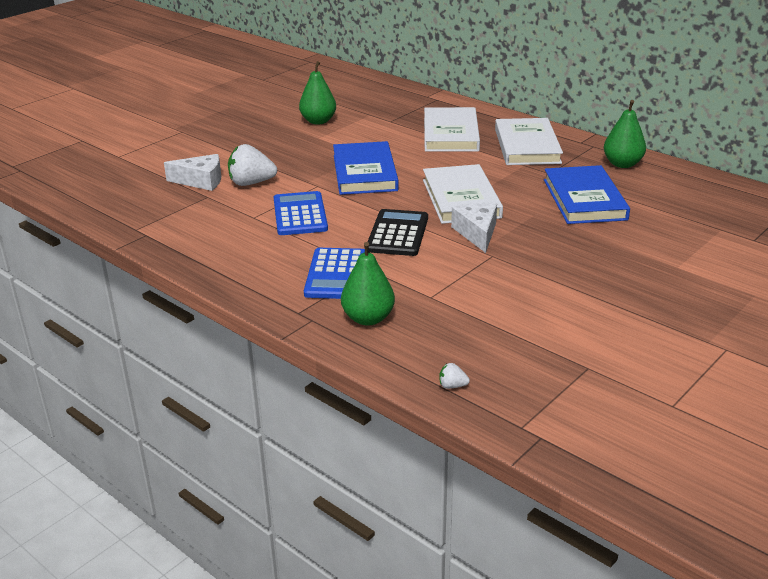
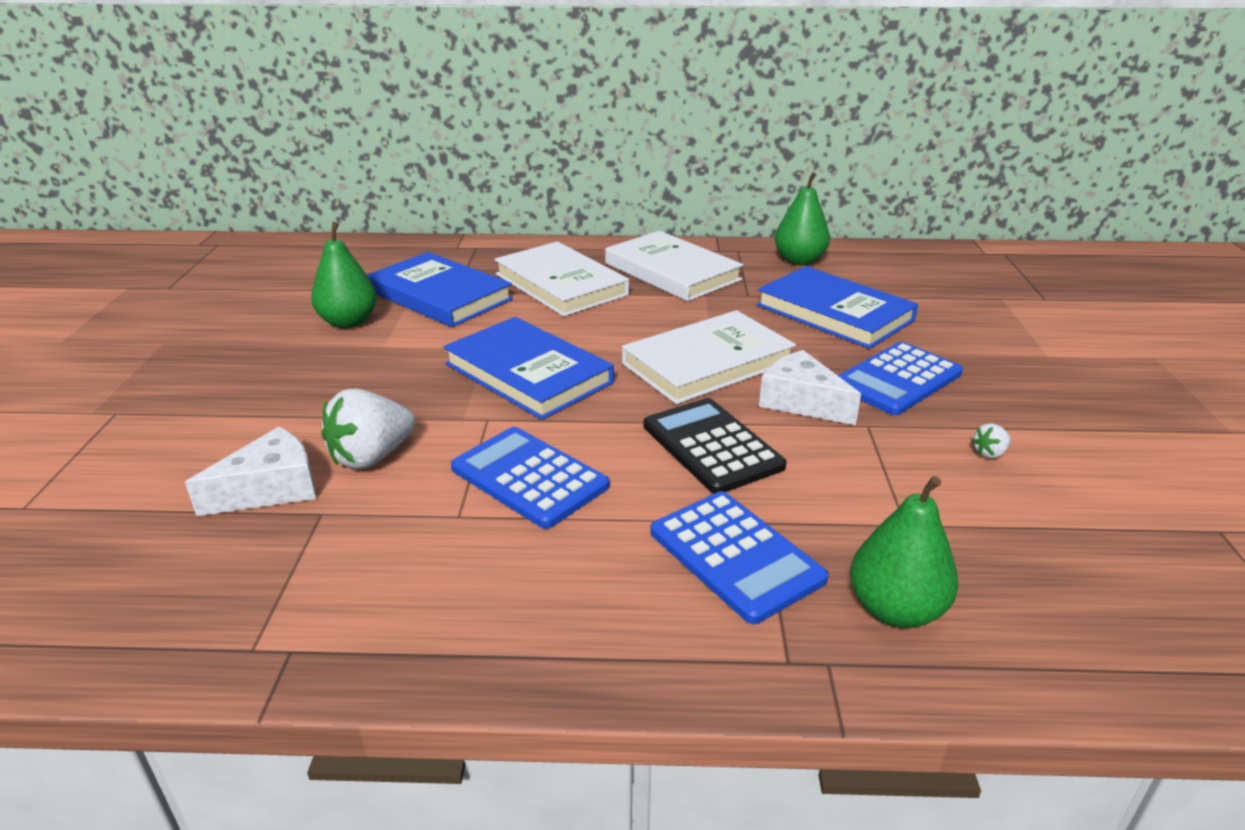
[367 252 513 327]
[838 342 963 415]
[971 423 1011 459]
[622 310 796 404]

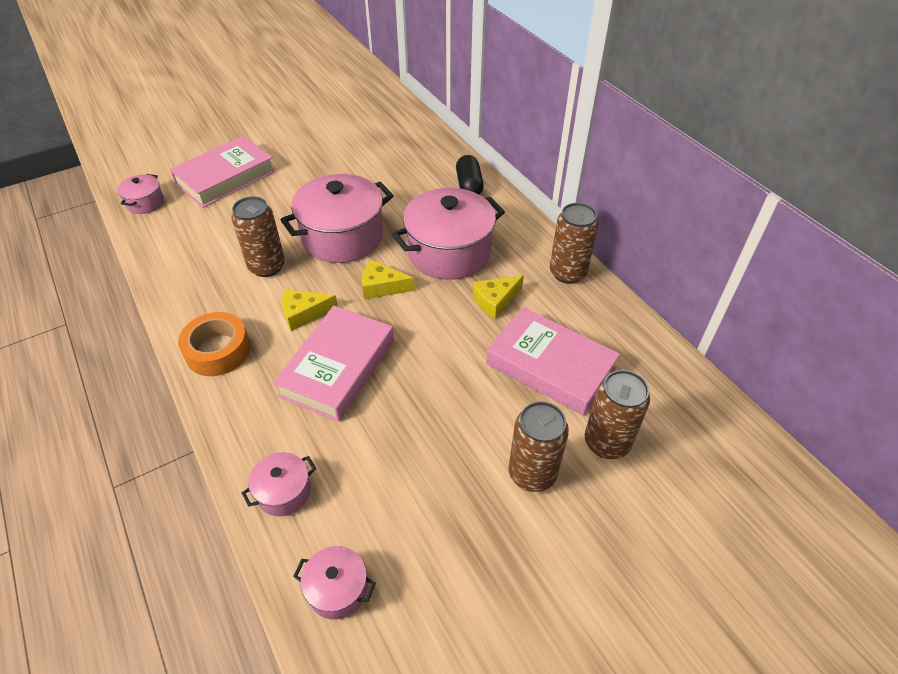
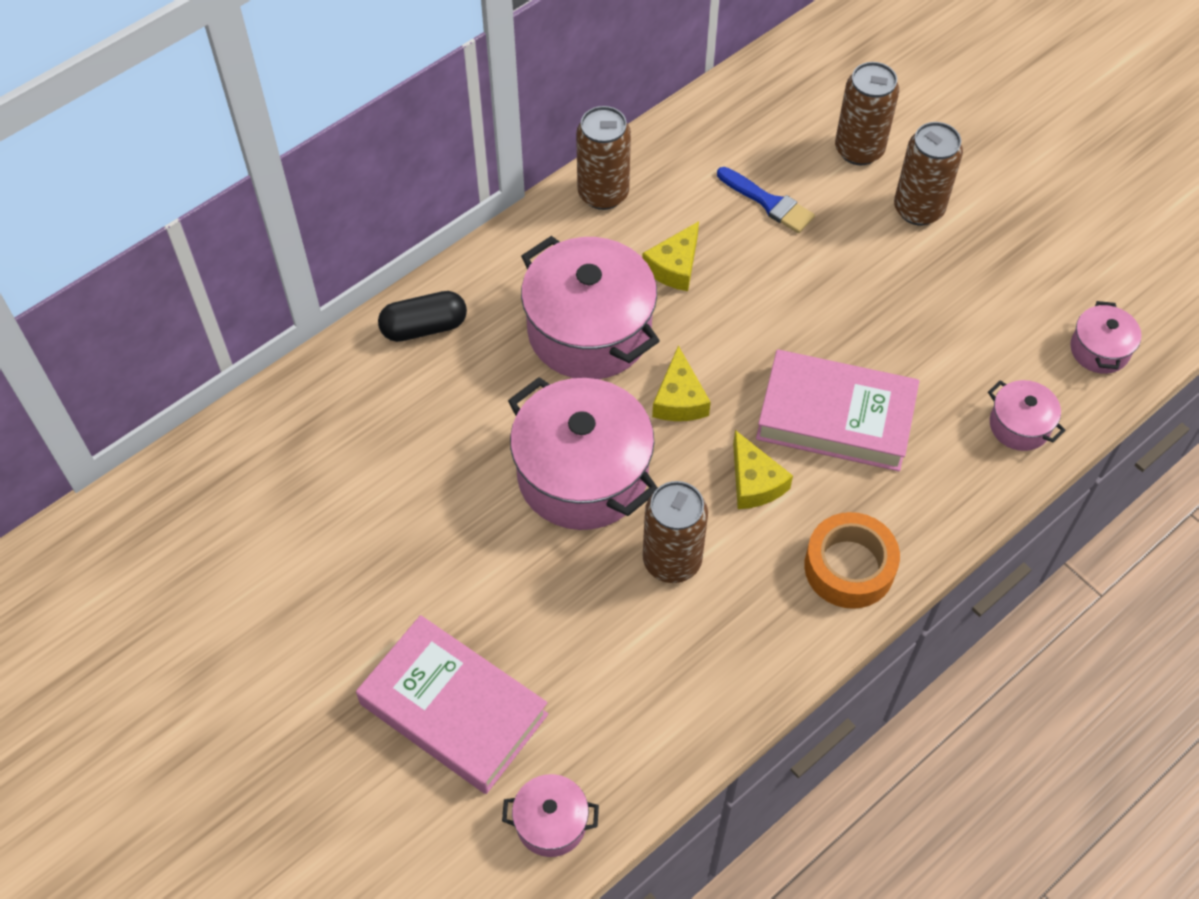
[717 167 815 233]
[642 221 699 291]

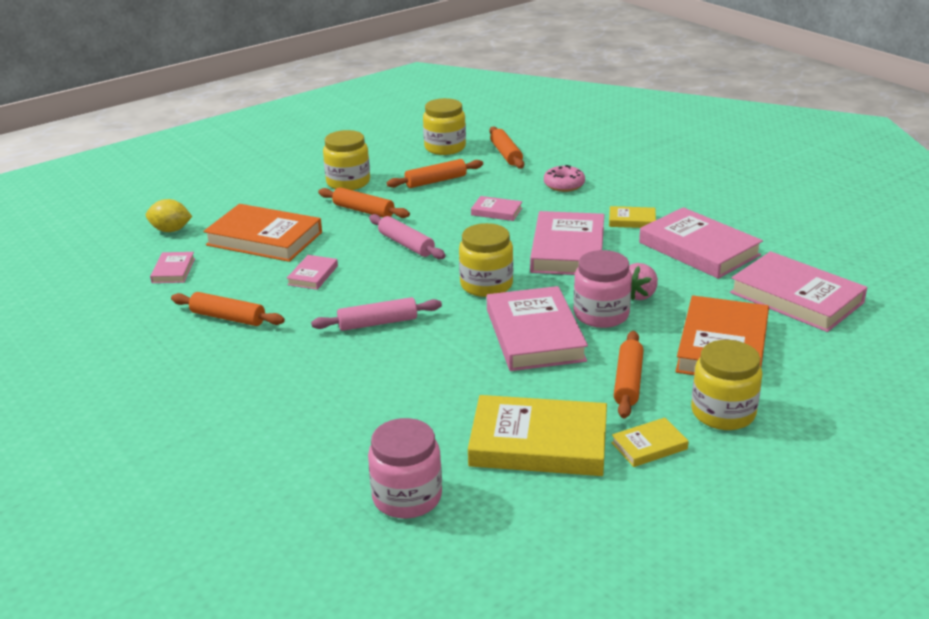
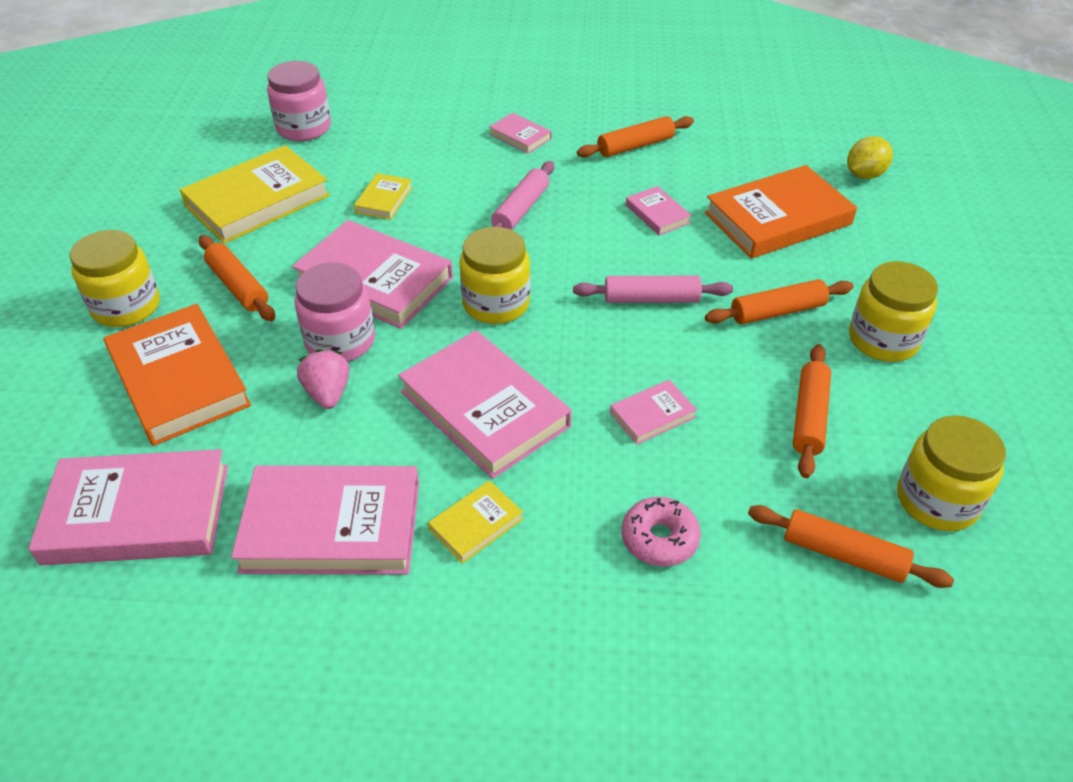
[489 113 552 154]
[354 173 413 220]

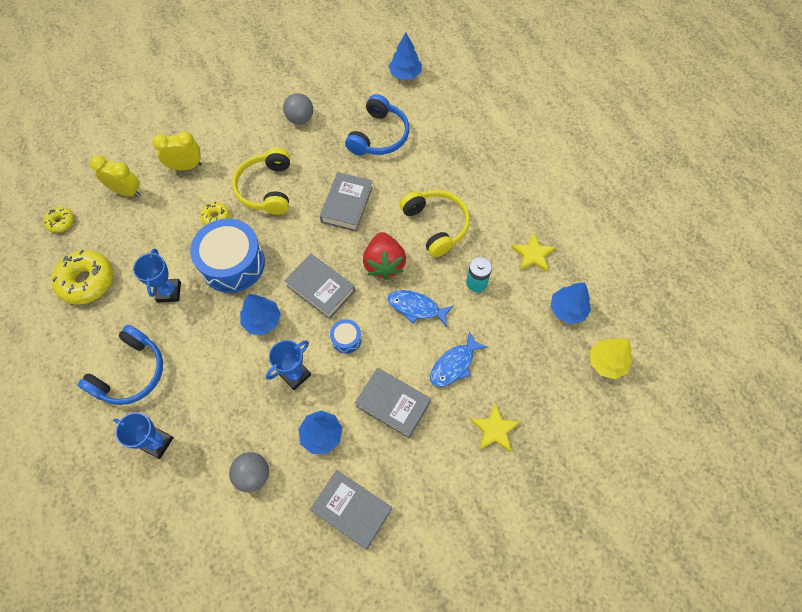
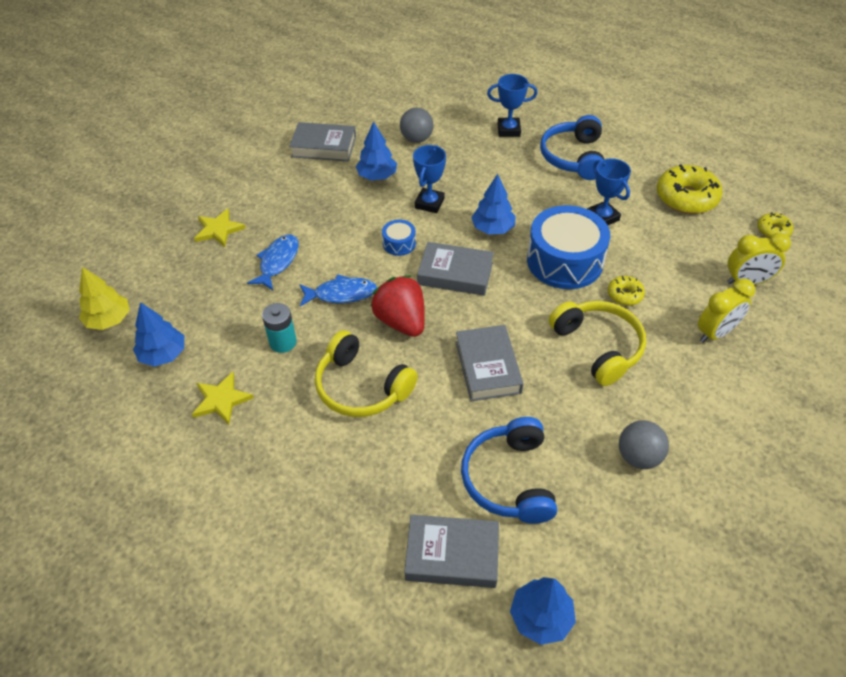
[405 515 499 588]

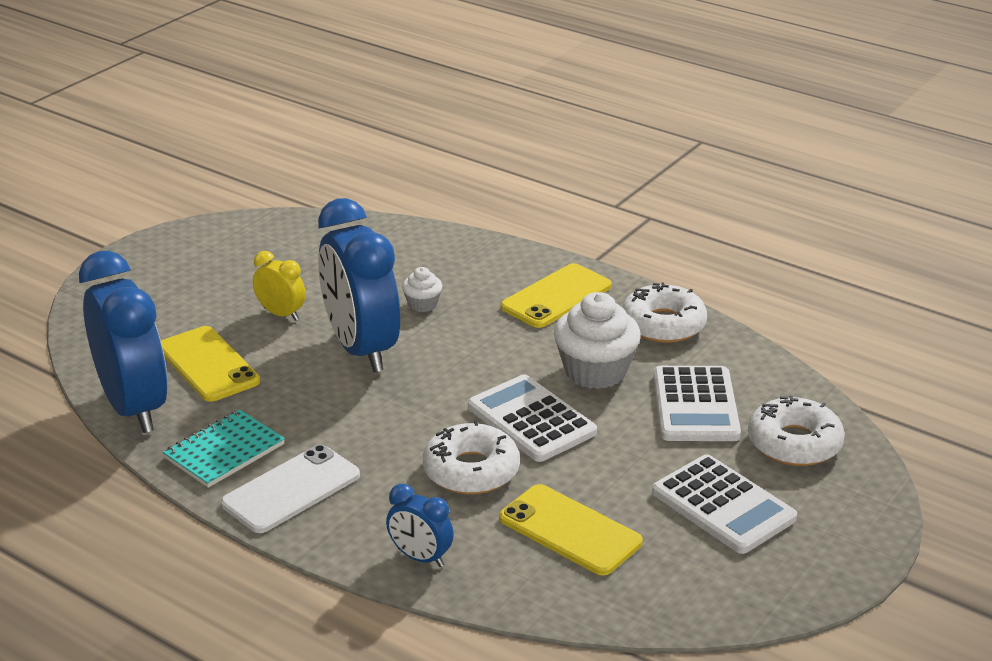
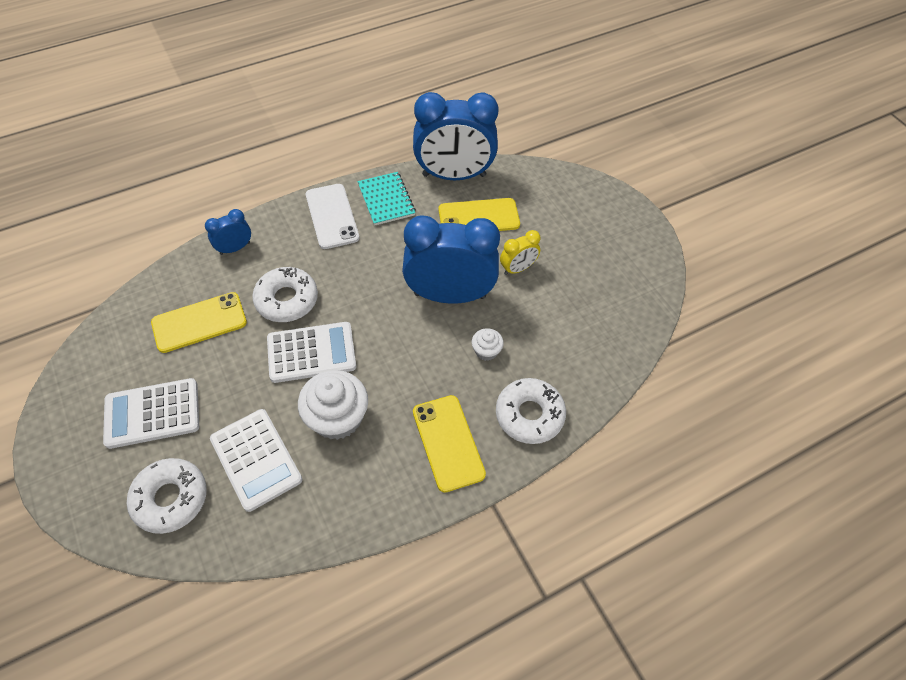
[496 378 566 444]
[210 409 302 512]

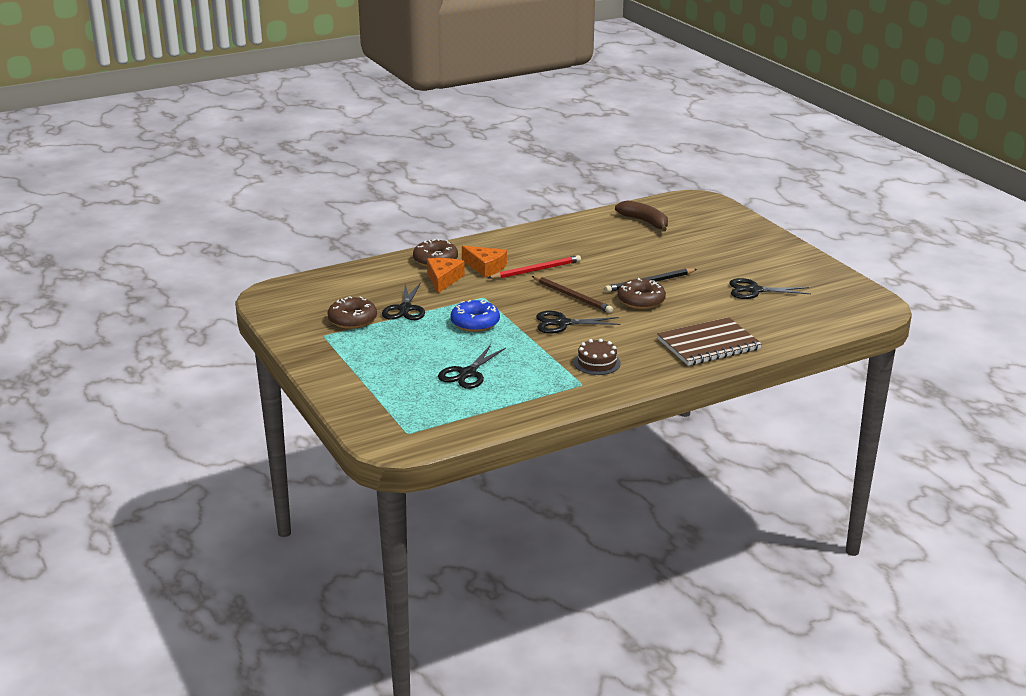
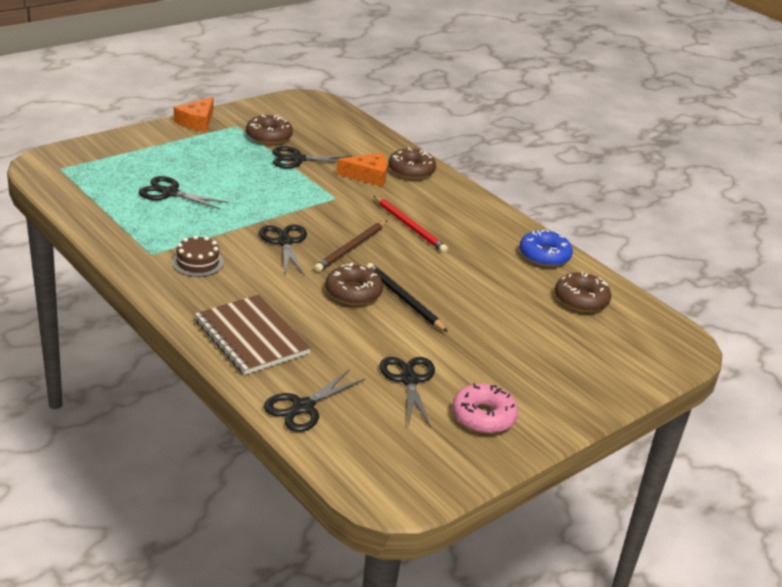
[264 370 365 432]
[452 383 518 434]
[519 229 573 267]
[174 97 214 132]
[555 272 611 312]

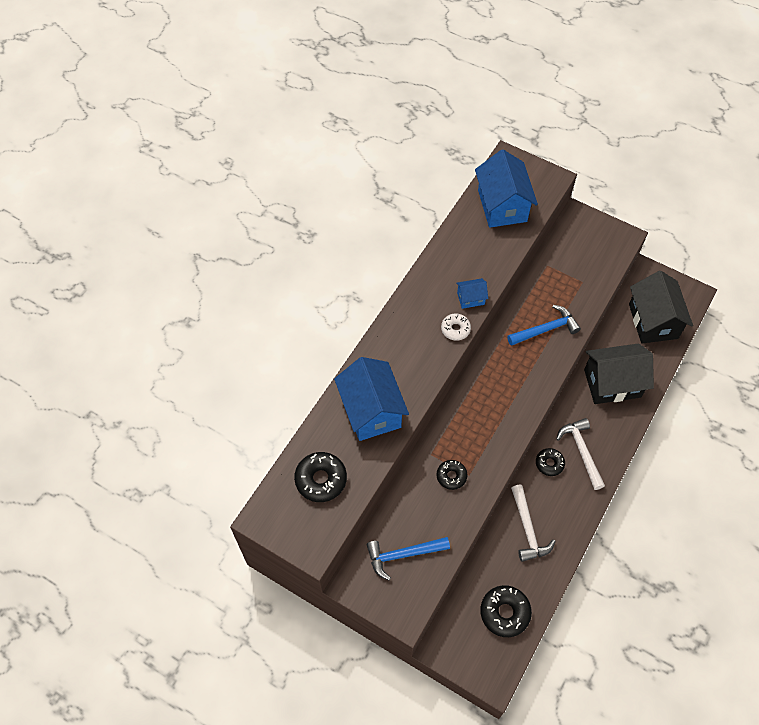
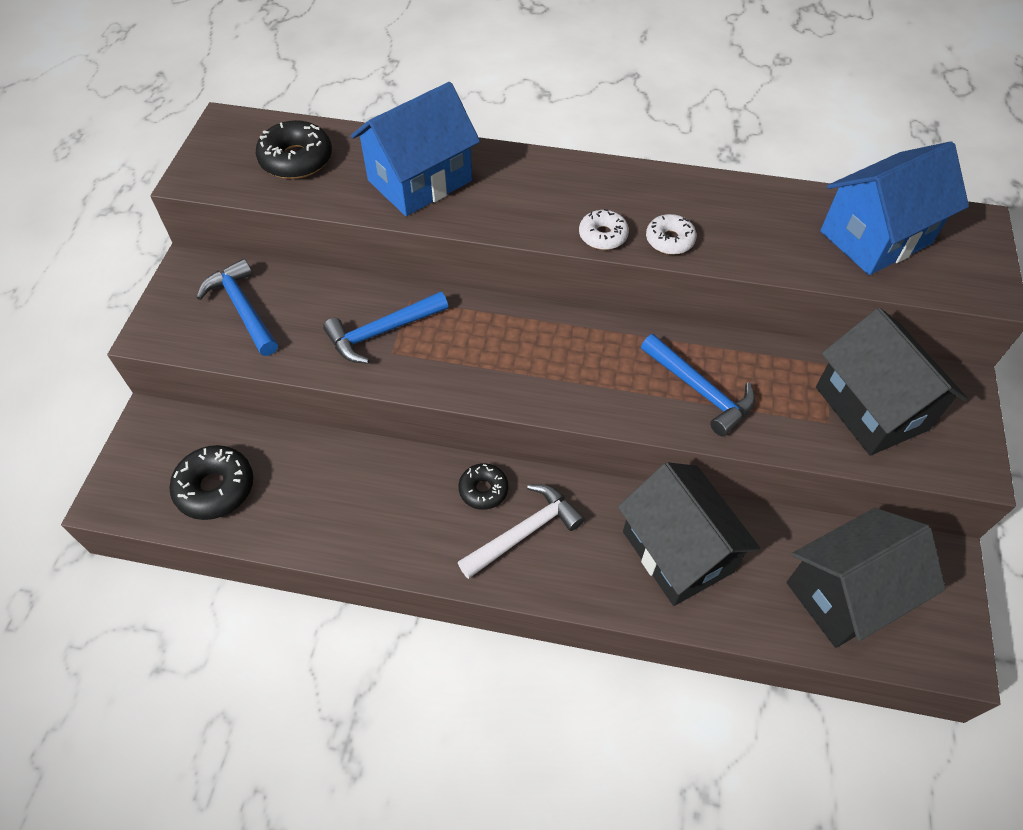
[511 485 556 562] (first image)
[816 308 968 455]
[323 291 448 364]
[646 214 697 255]

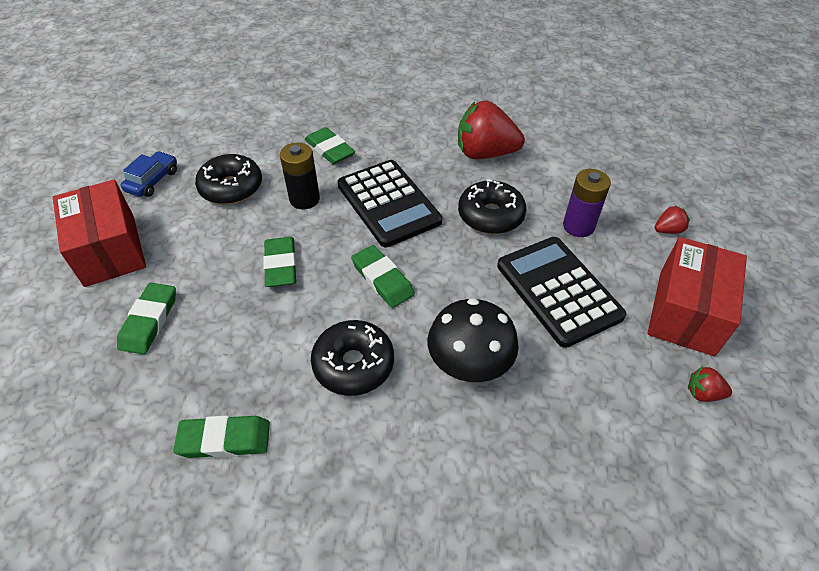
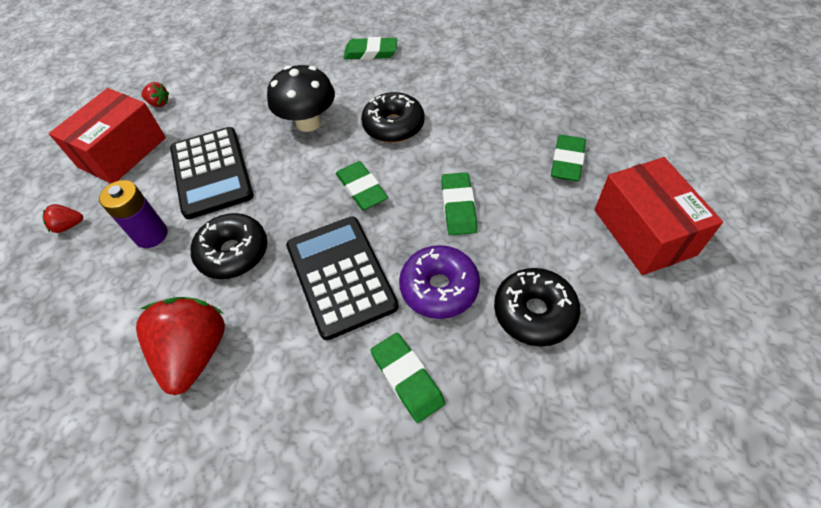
[121 151 177 197] (first image)
[344 37 397 60]
[399 245 480 319]
[136 297 225 395]

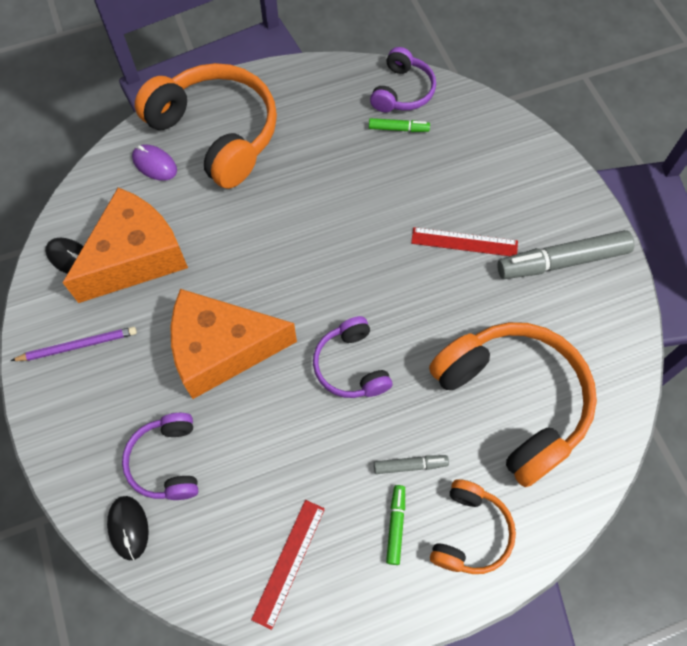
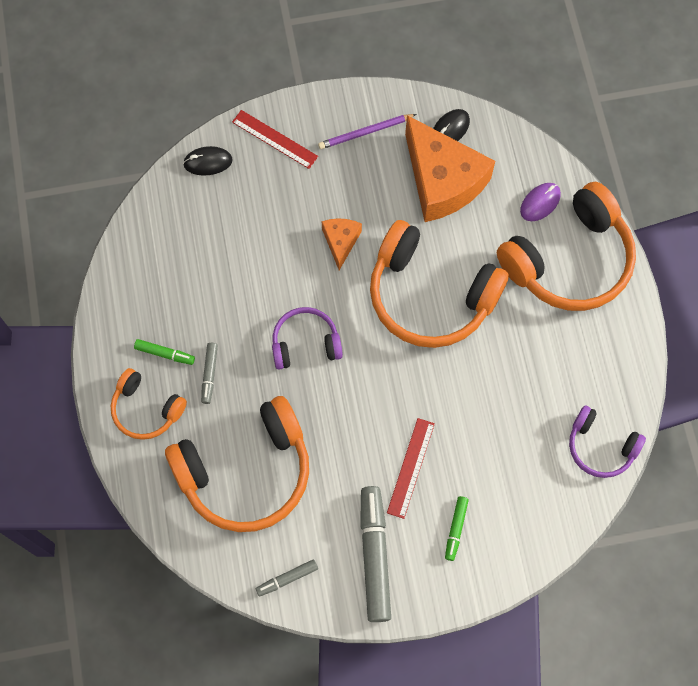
[122 413 198 500] (first image)
[256 559 318 597]
[370 220 509 348]
[232 110 318 169]
[445 496 469 561]
[318 114 416 149]
[322 218 362 270]

